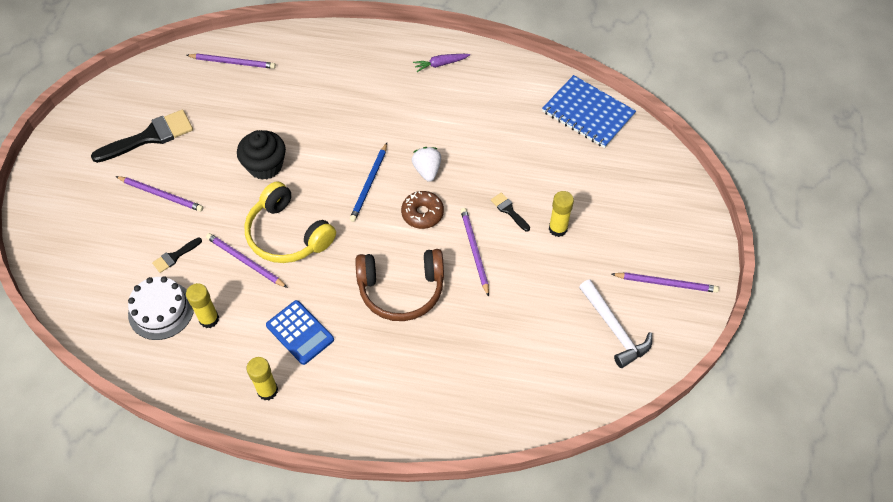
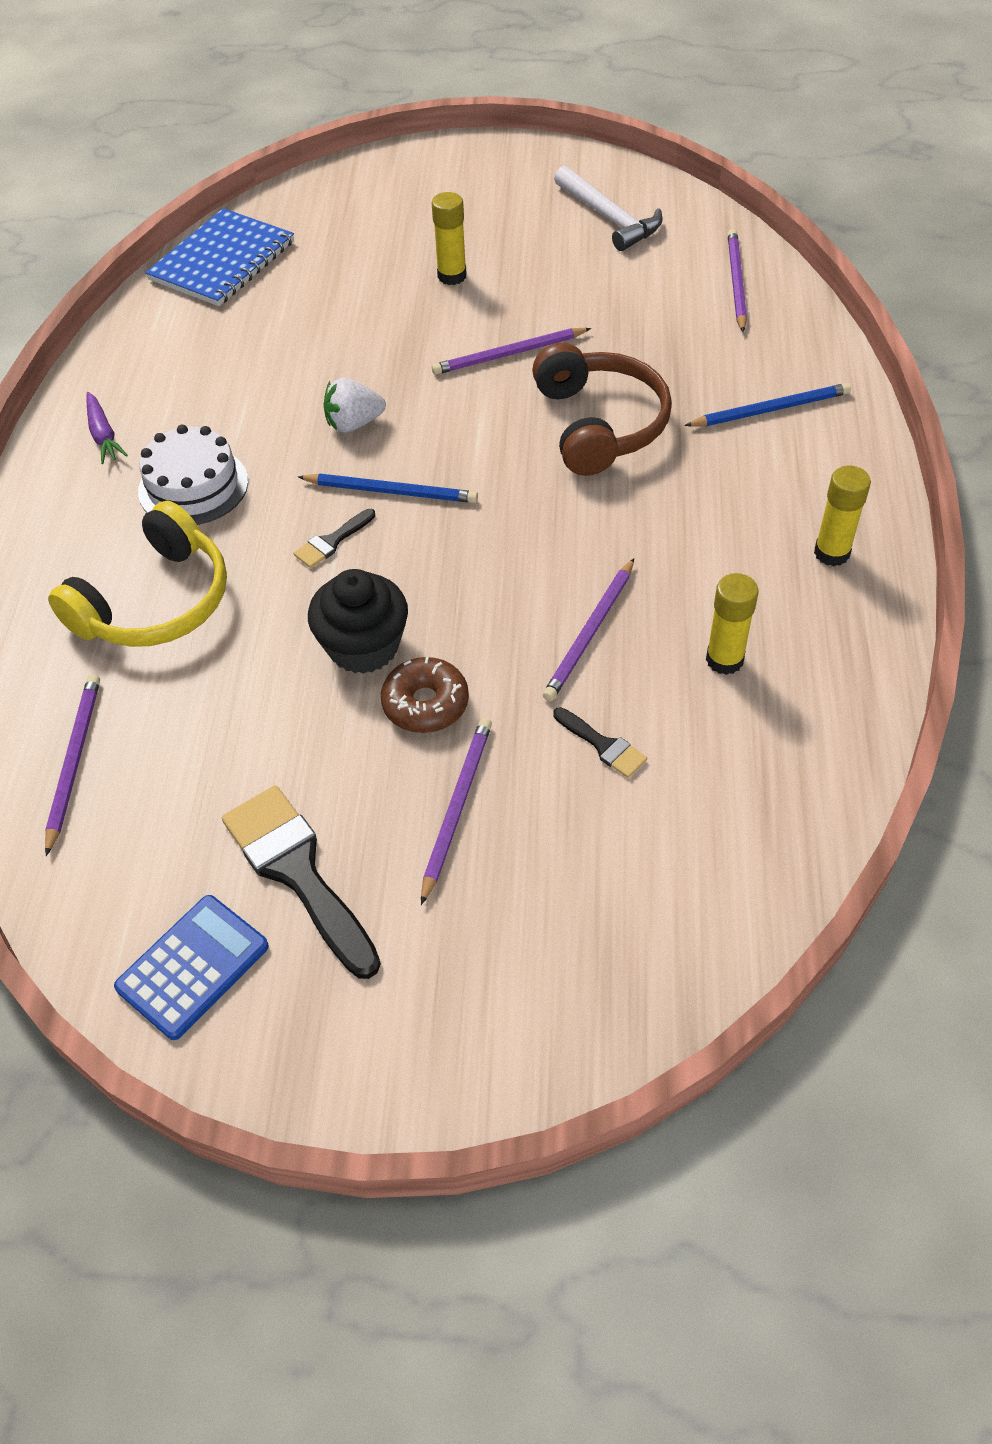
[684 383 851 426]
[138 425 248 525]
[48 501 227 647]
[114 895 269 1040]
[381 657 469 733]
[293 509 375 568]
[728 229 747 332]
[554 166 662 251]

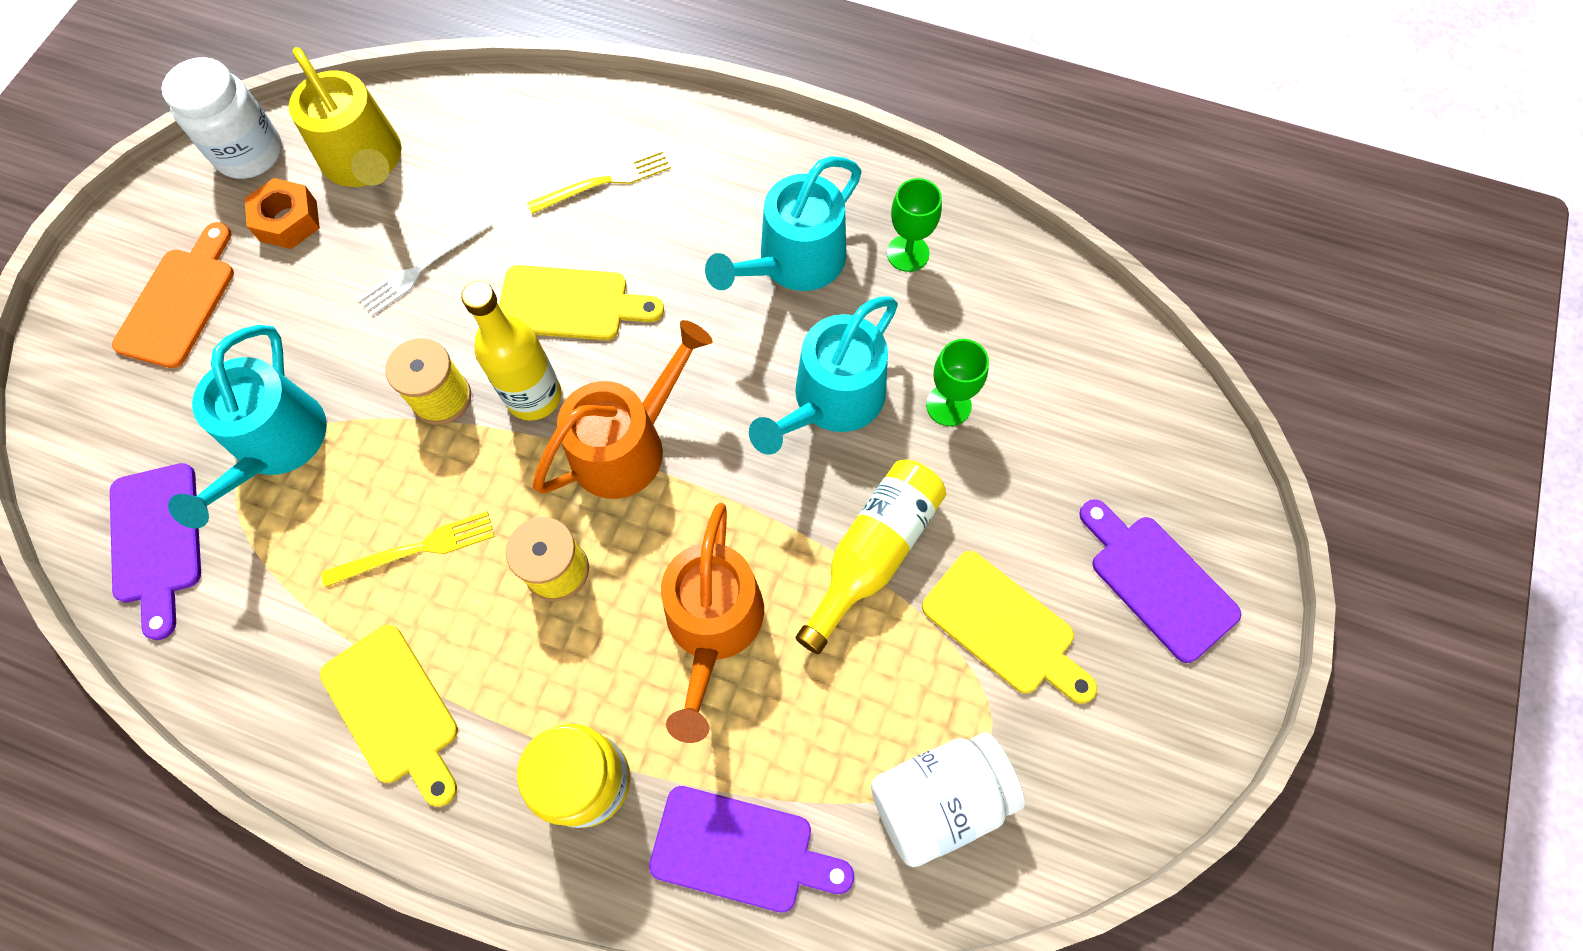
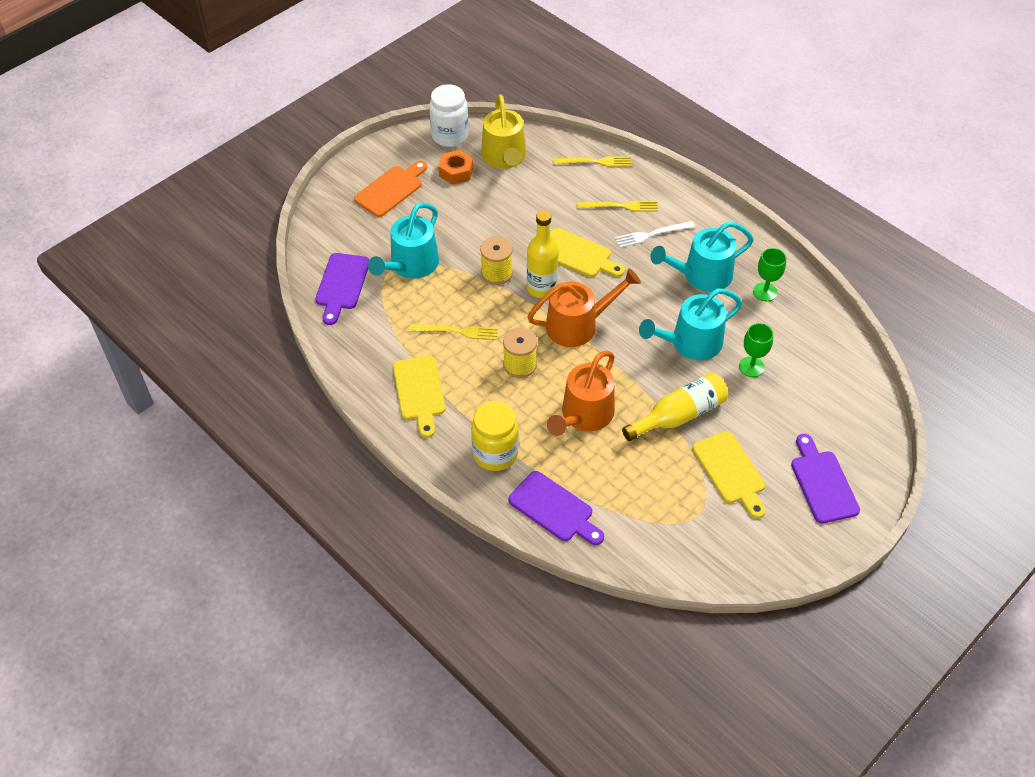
[871 732 1025 867] (first image)
[553 156 632 167]
[615 221 695 248]

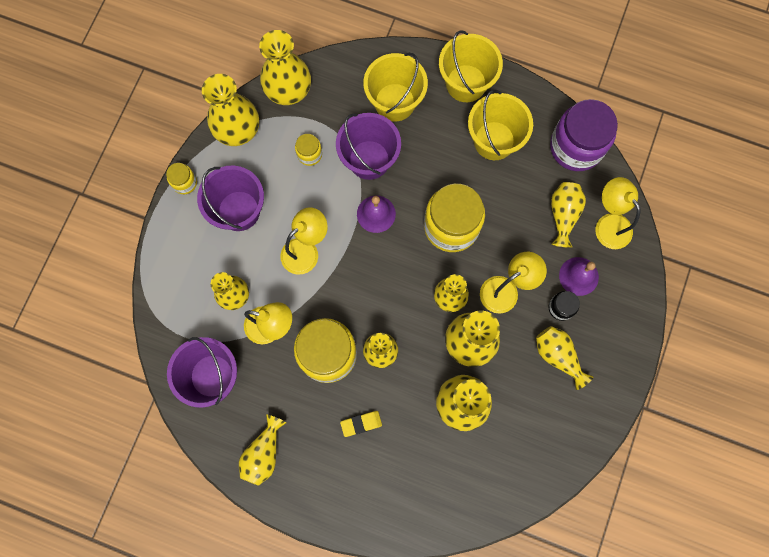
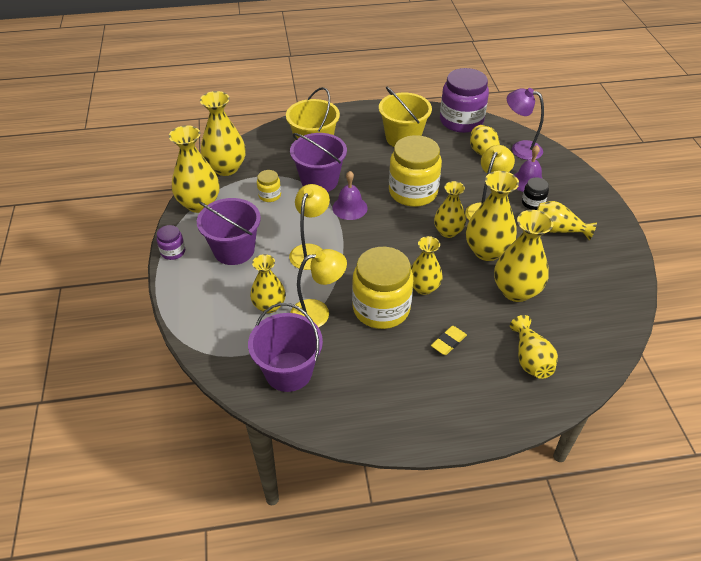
[439 30 503 102] (first image)
[510 315 558 379]
[157 225 185 260]
[507 88 544 160]

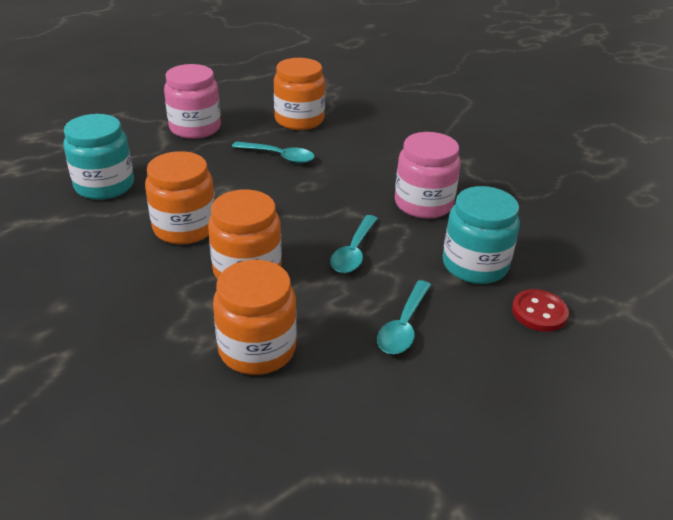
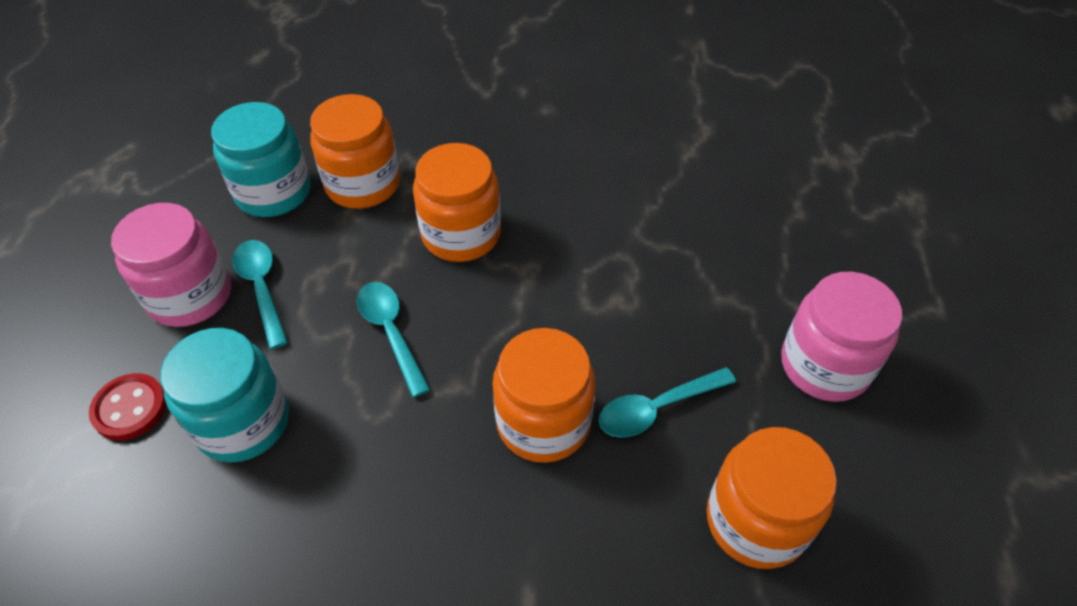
[211 102 311 217]
[493 328 595 463]
[111 203 231 327]

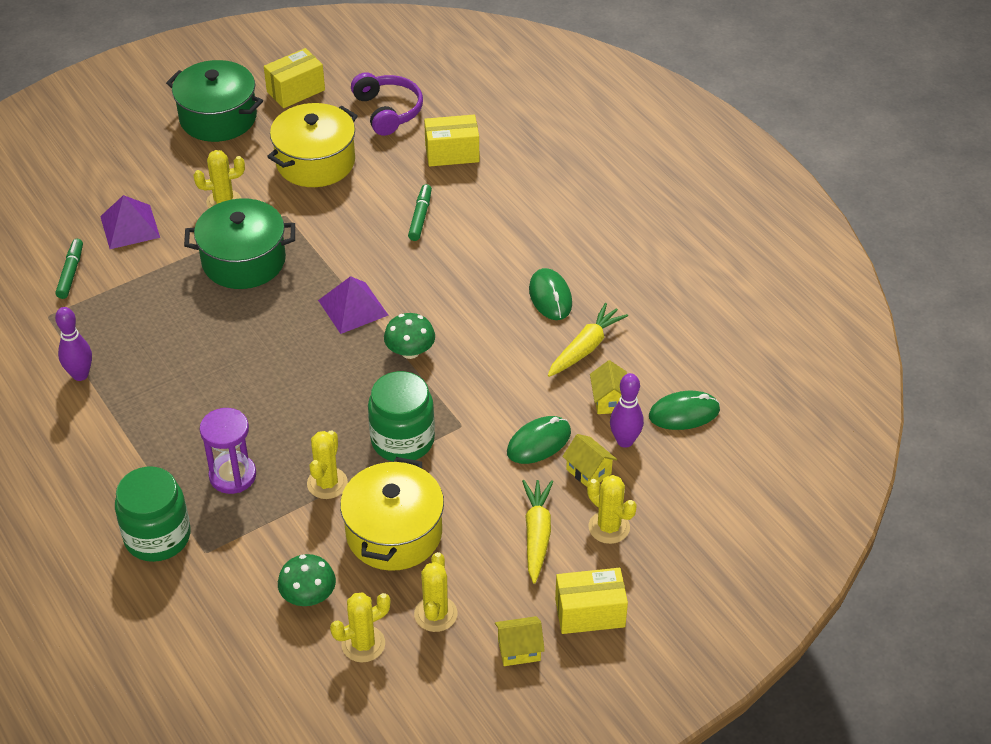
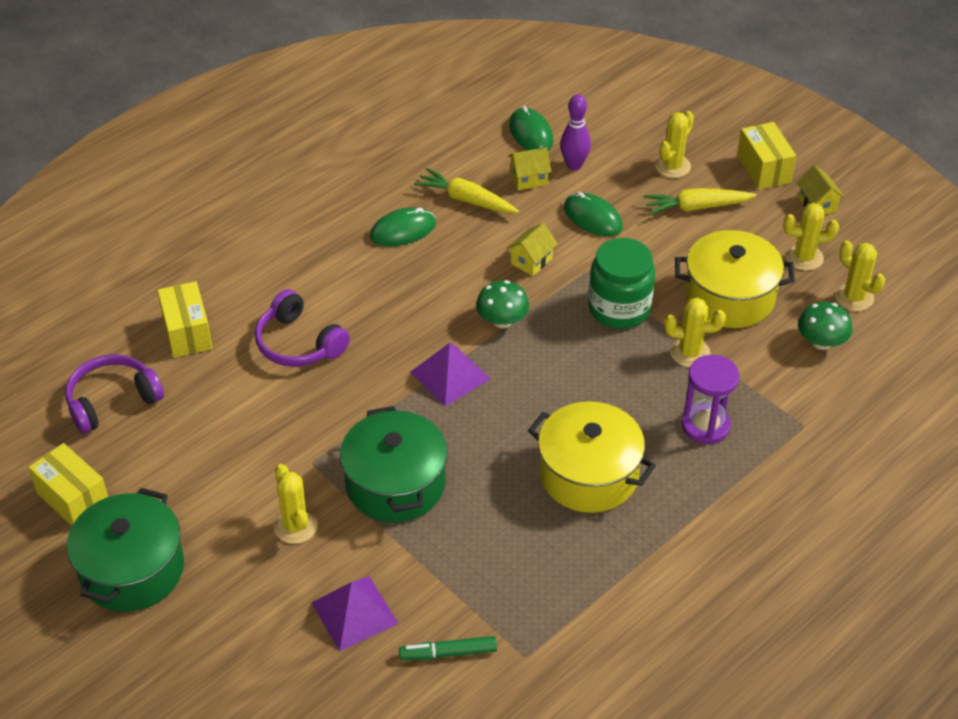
[55 307 92 381] (first image)
[115 467 190 562] (first image)
[528 401 656 513]
[507 223 558 276]
[255 289 350 367]

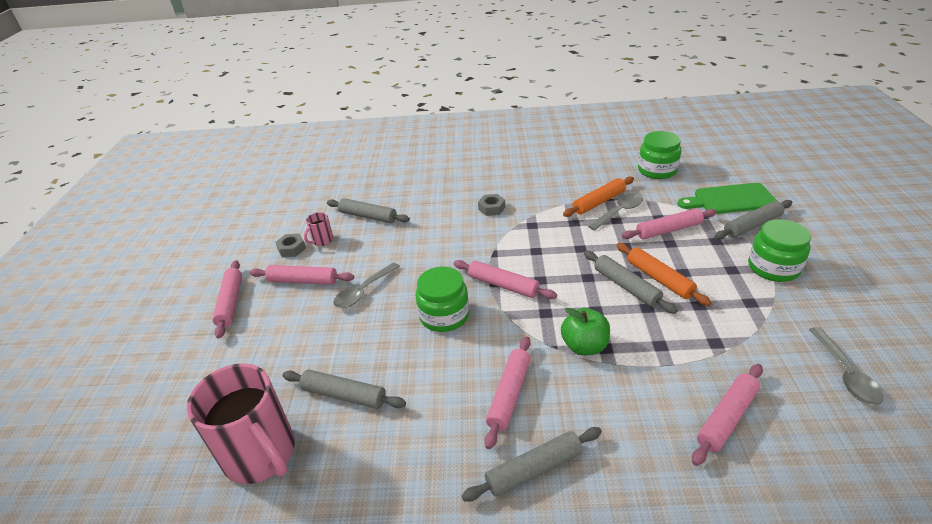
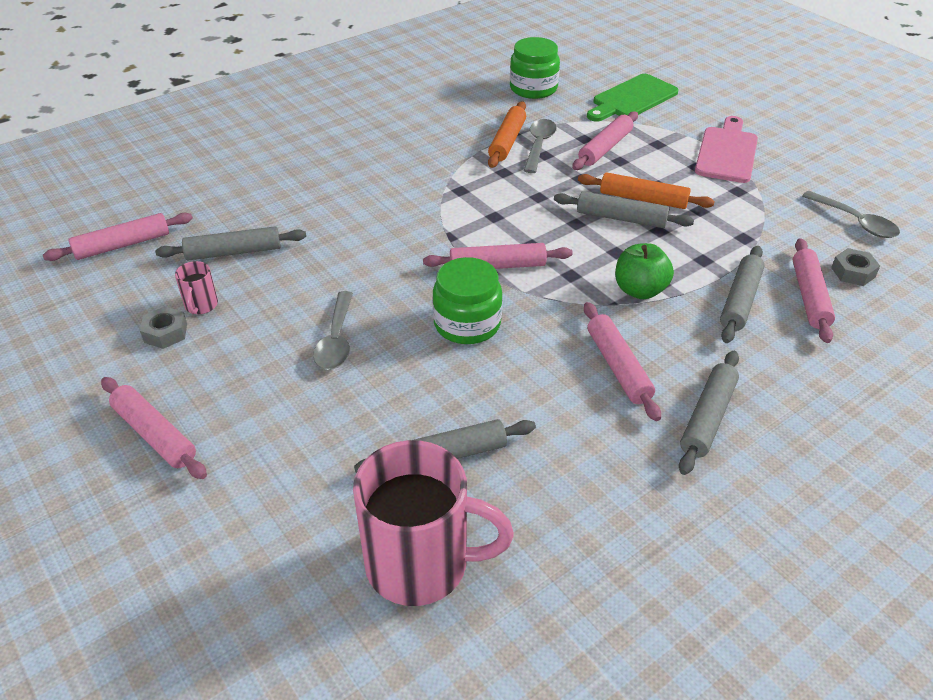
[43 213 193 261]
[831 248 880 286]
[720 246 765 343]
[695 116 758 183]

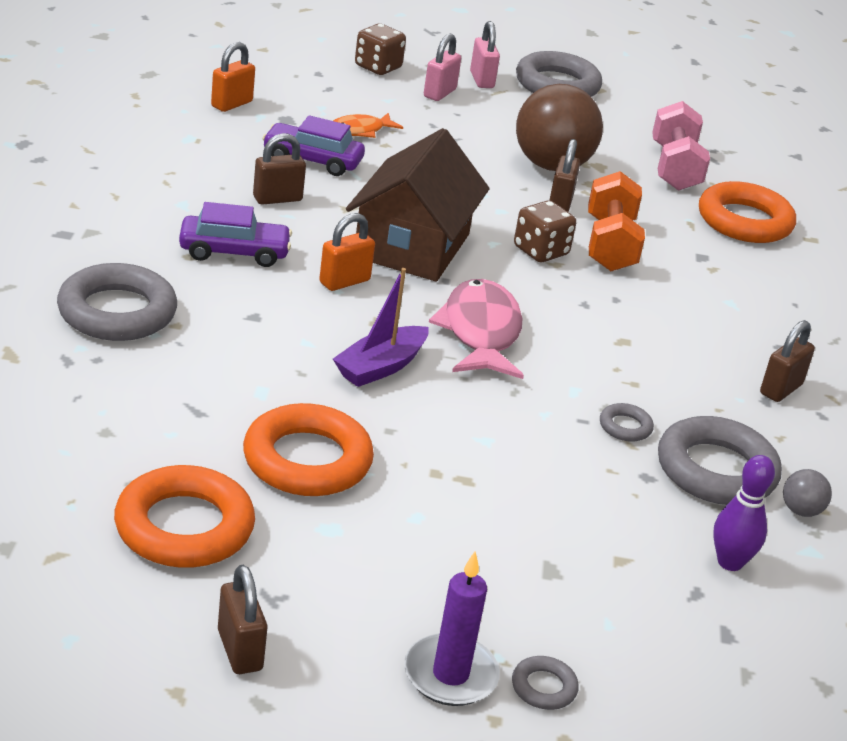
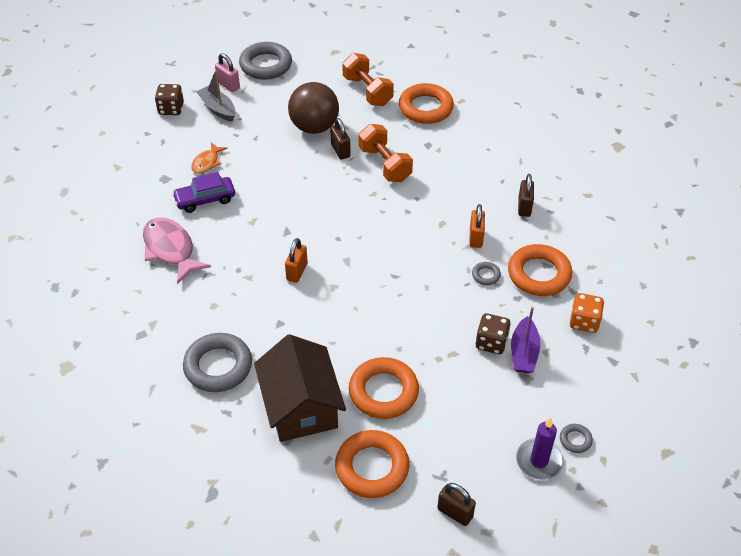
[179 202 292 267] (first image)
[253 133 306 205] (first image)
[783 469 832 517] (first image)
[469 204 485 248]
[511 307 541 373]
[254 334 346 442]
[143 217 211 284]
[476 313 511 354]
[196 70 235 122]
[570 293 604 333]
[342 53 394 106]
[508 244 572 296]

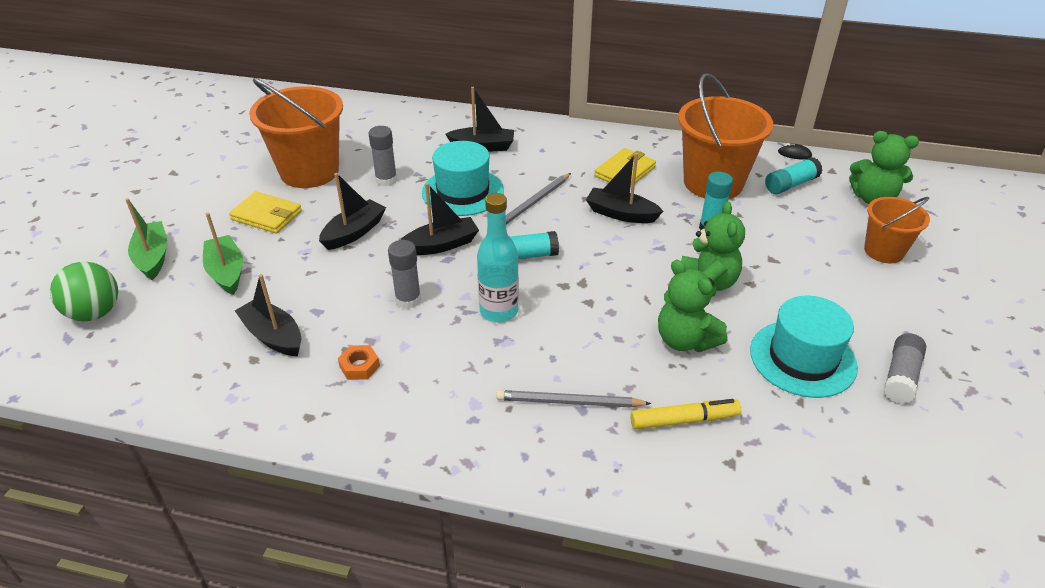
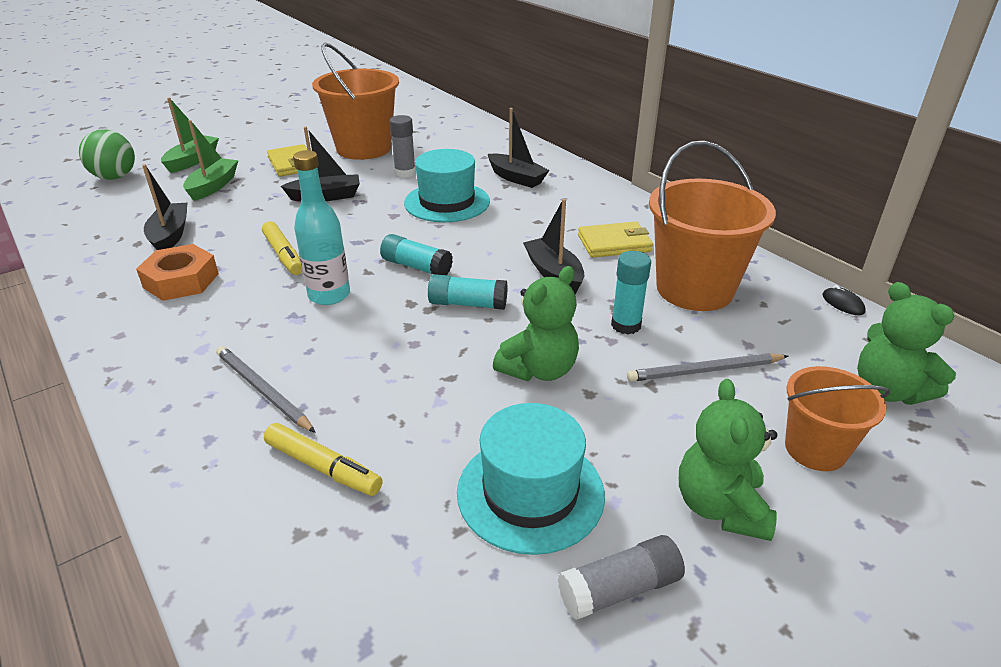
[401 183 479 255] (first image)
[627 353 788 382]
[679 379 777 541]
[428 274 508 310]
[262 221 302 275]
[136 244 219 301]

